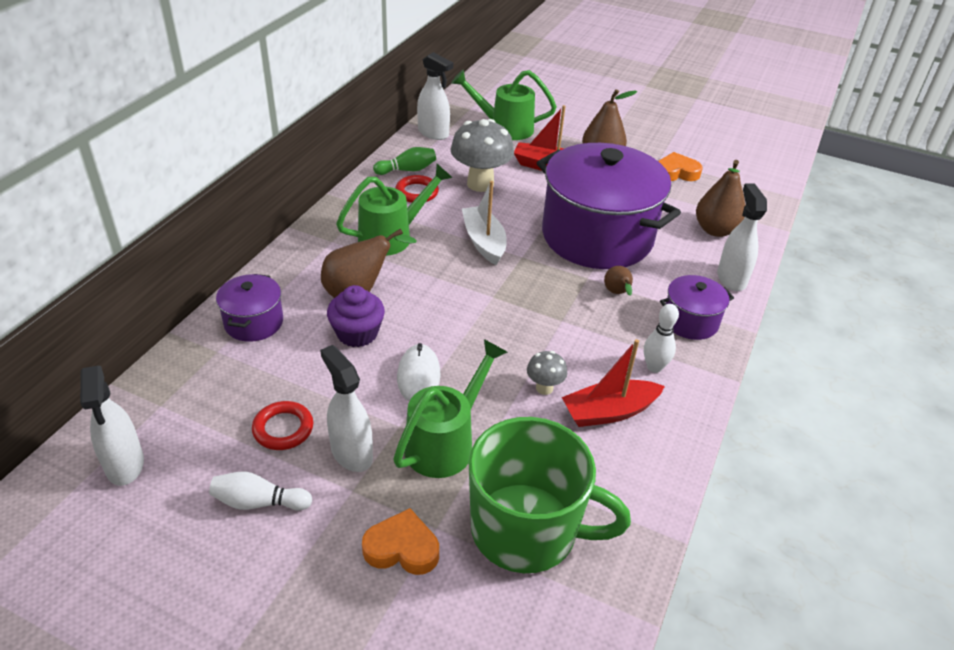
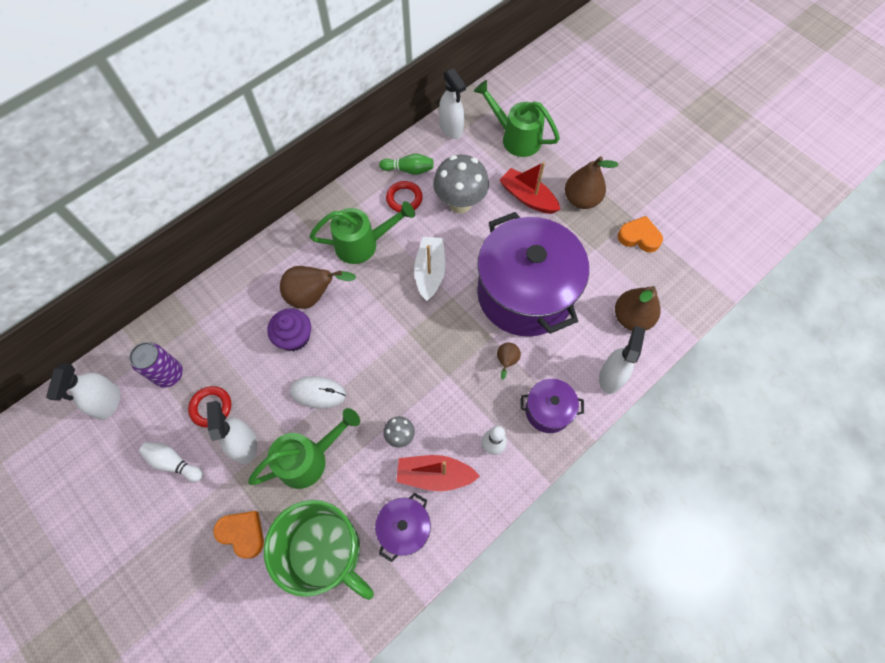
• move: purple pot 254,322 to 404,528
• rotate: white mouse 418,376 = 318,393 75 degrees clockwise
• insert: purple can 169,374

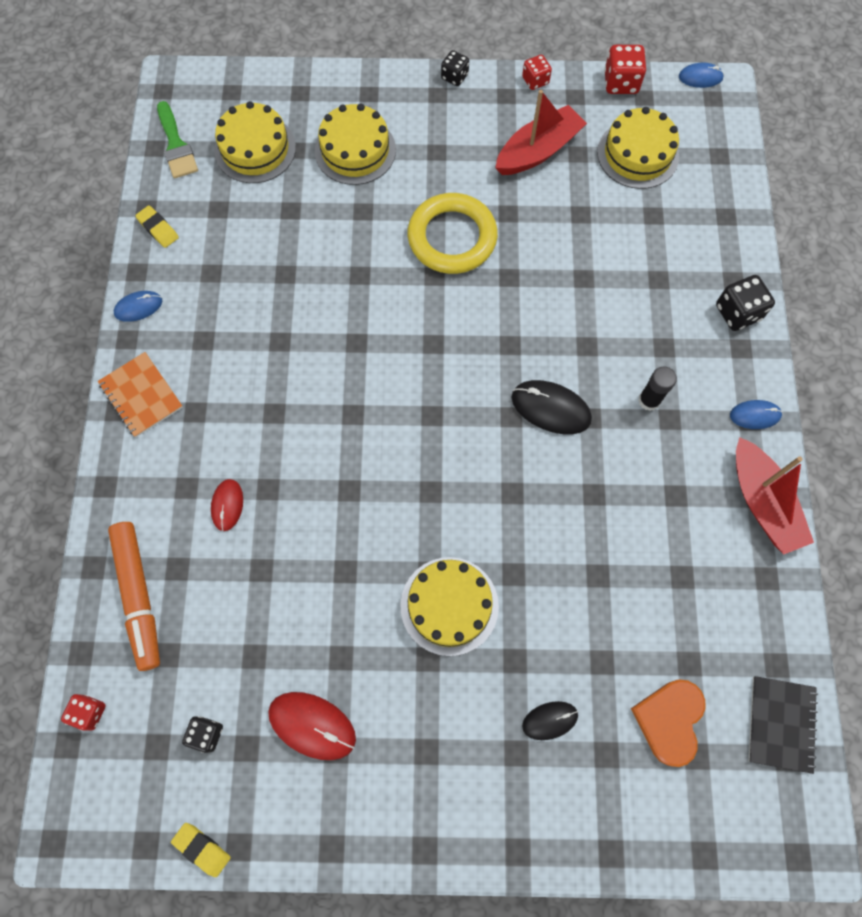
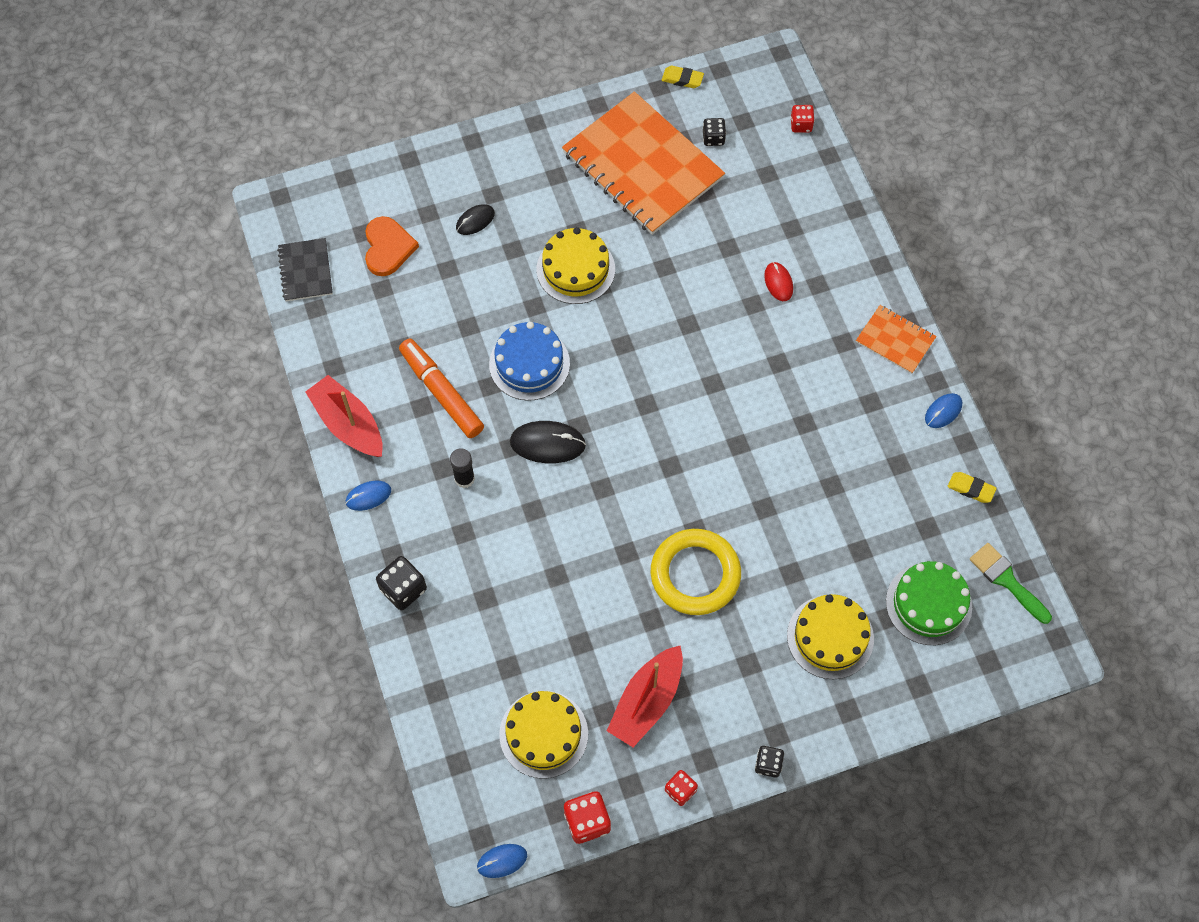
• move: orange marker 139,596 to 441,392
• recolor: yellow cake 255,149 to green cake 928,604
• replace: red mouse 312,725 to orange notebook 642,165
• insert: blue cake 529,364

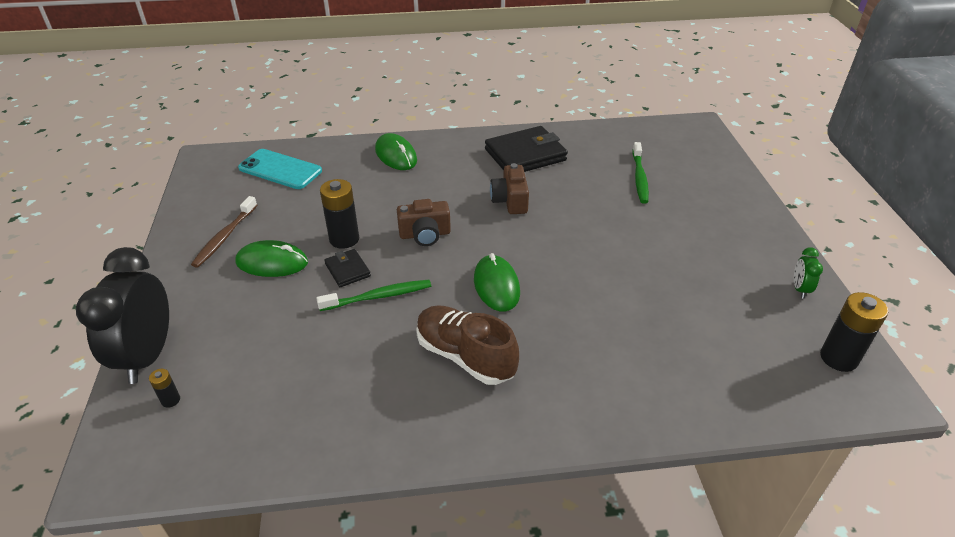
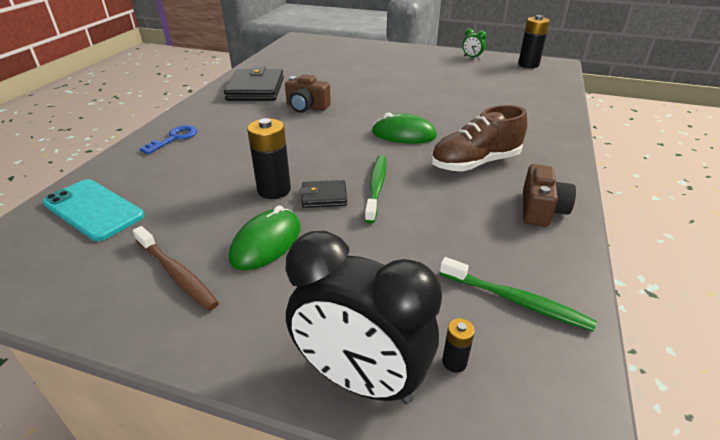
• rotate: turquoise phone 280,169 = 93,209 75 degrees clockwise
• replace: green mouse 396,155 to blue key 174,138
• move: brown camera 425,234 to 541,209
• move: green toothbrush 639,177 to 516,300

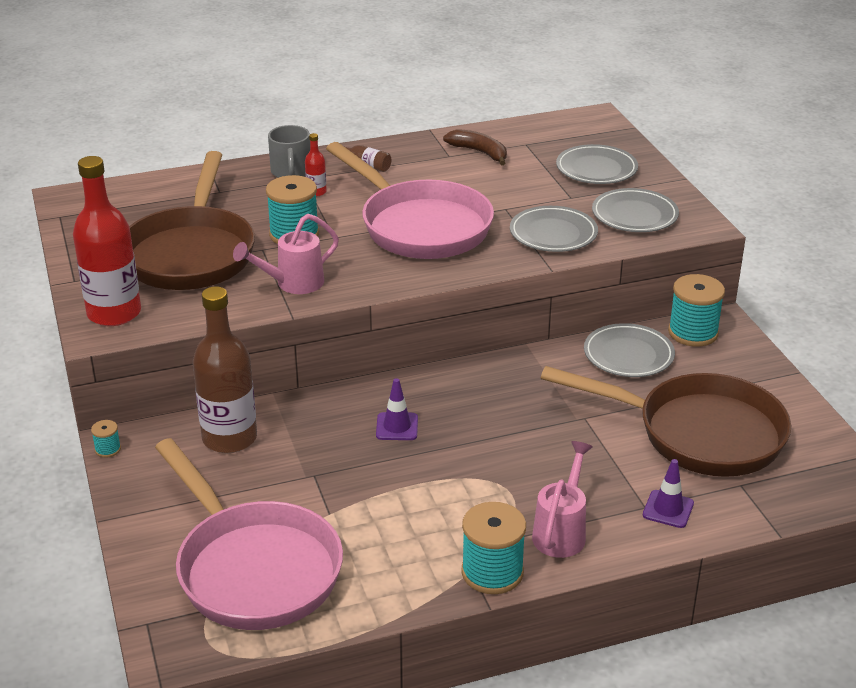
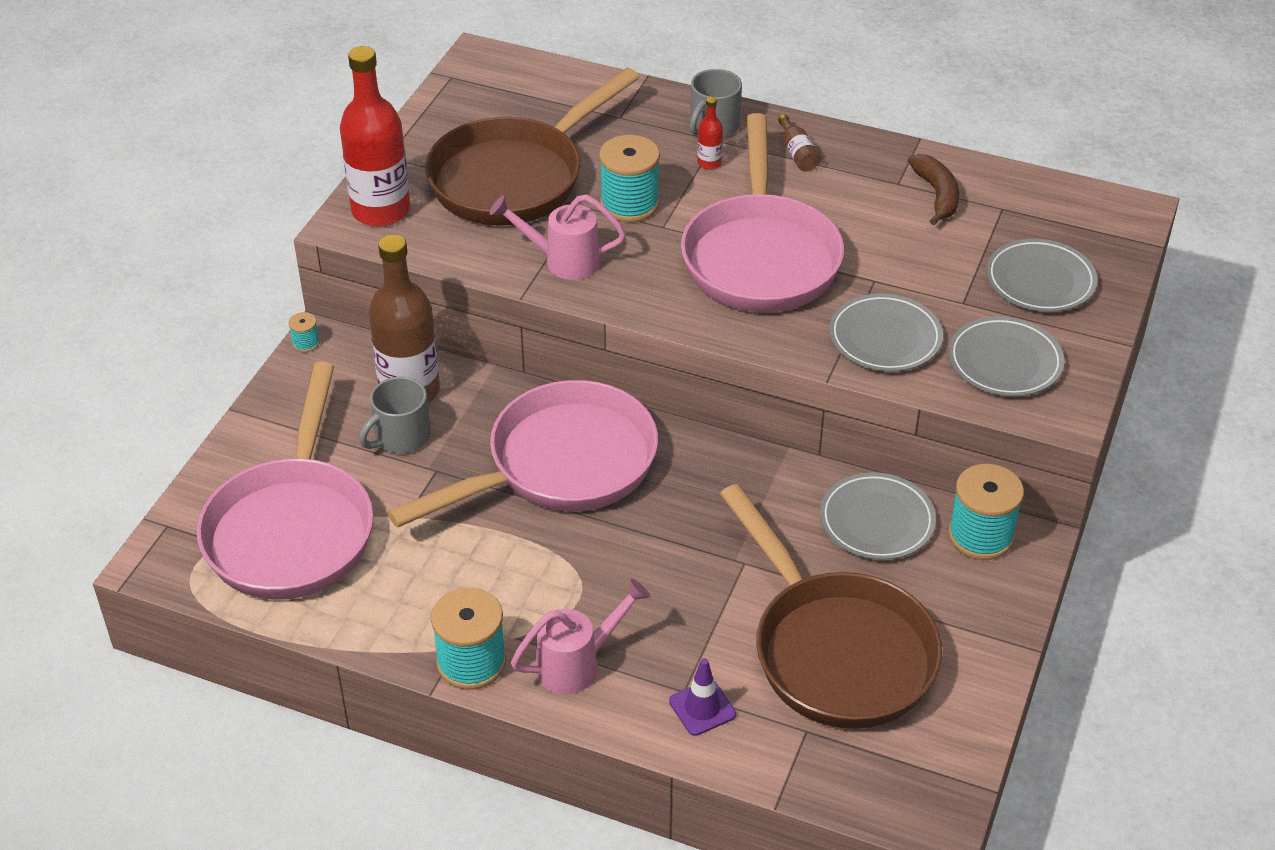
• replace: purple traffic cone 397,427 to pink pan 560,465
• insert: grey mug 401,437

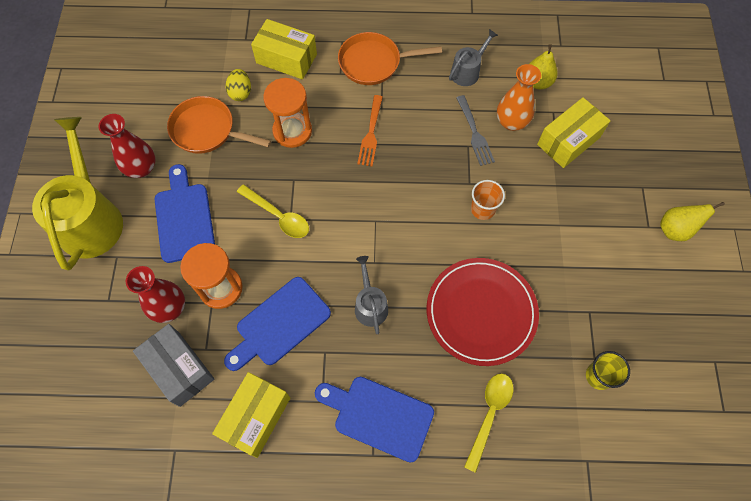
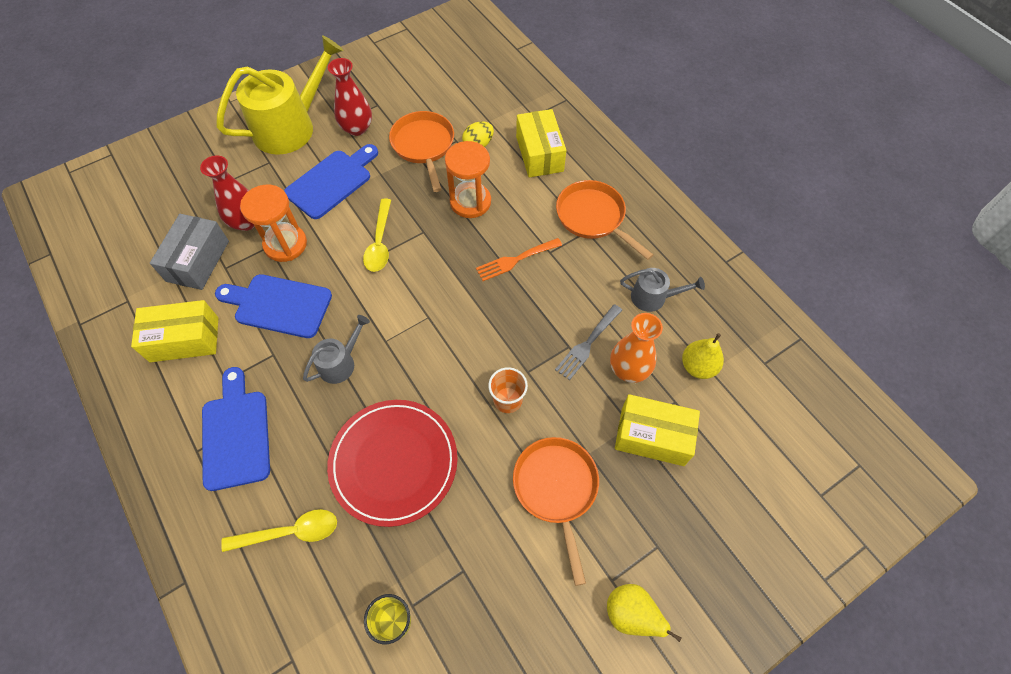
• insert: orange pan 556,489

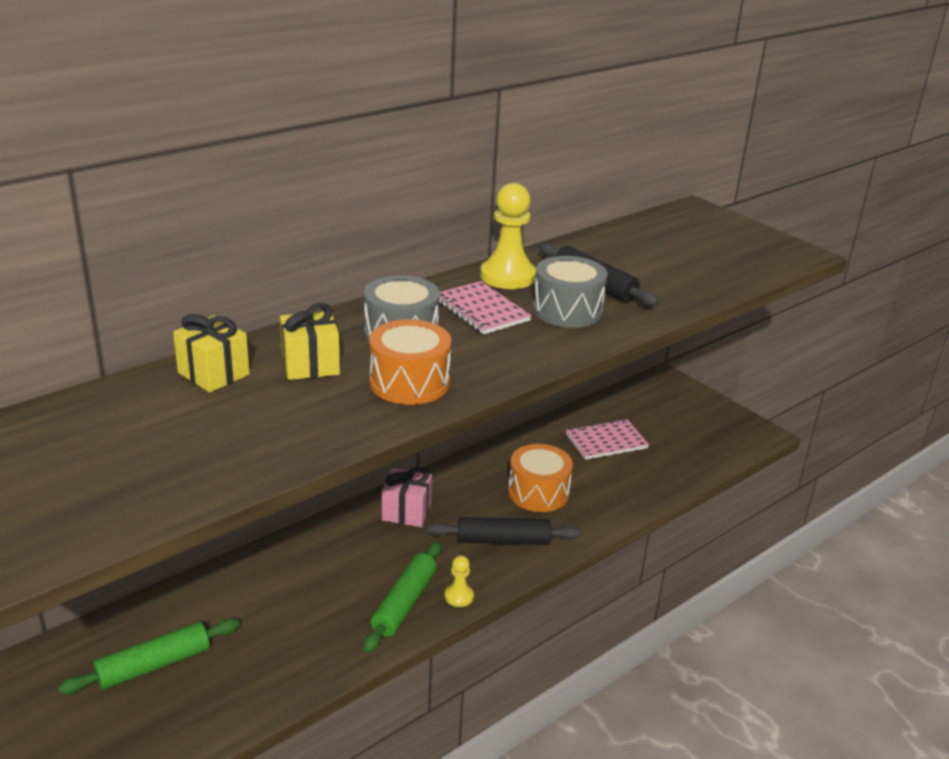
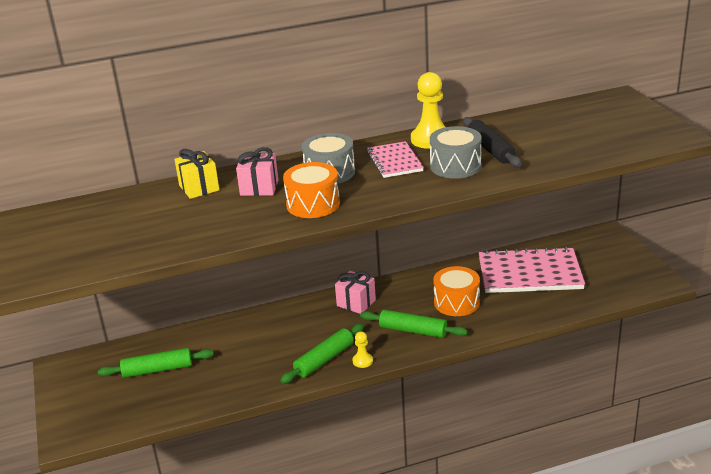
• recolor: yellow gift 310,365 to pink gift 259,188
• recolor: black rolling pin 503,540 to green rolling pin 413,330
• resize: pink notebook 606,441 = 529,273 x1.79

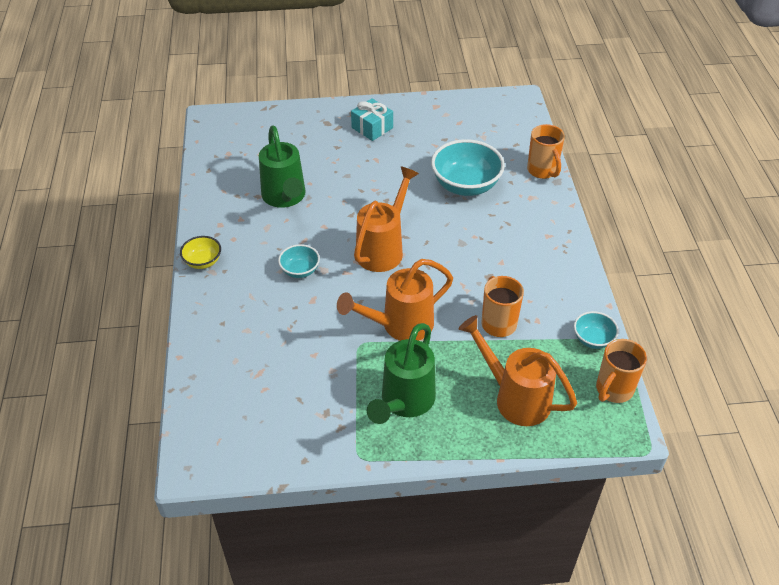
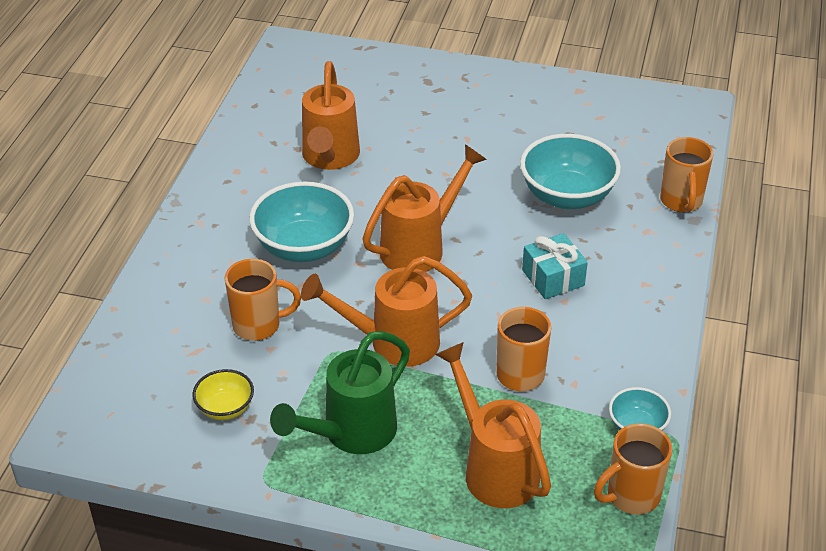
• move: yellow bowl 203,262 to 225,408
• recolor: green watering can 285,197 to orange watering can 330,158
• resize: turquoise bowl 300,270 = 304,247 x1.92
• move: turquoise gift 372,128 to 553,278
• insert: orange mug 259,325

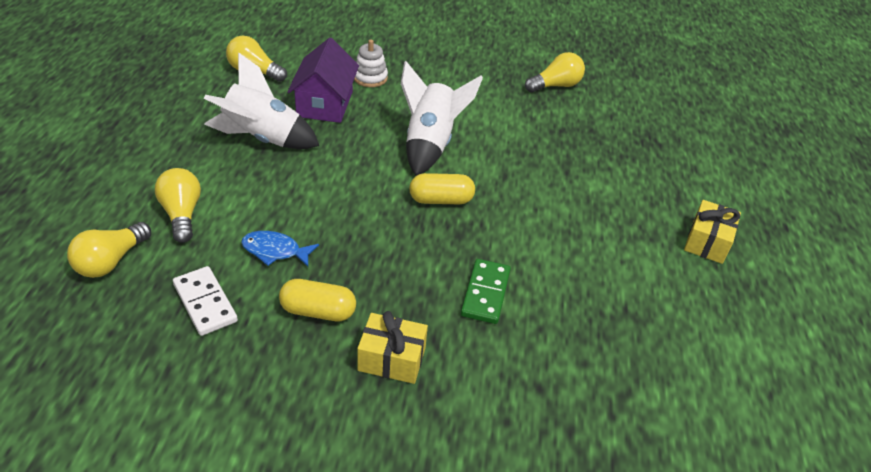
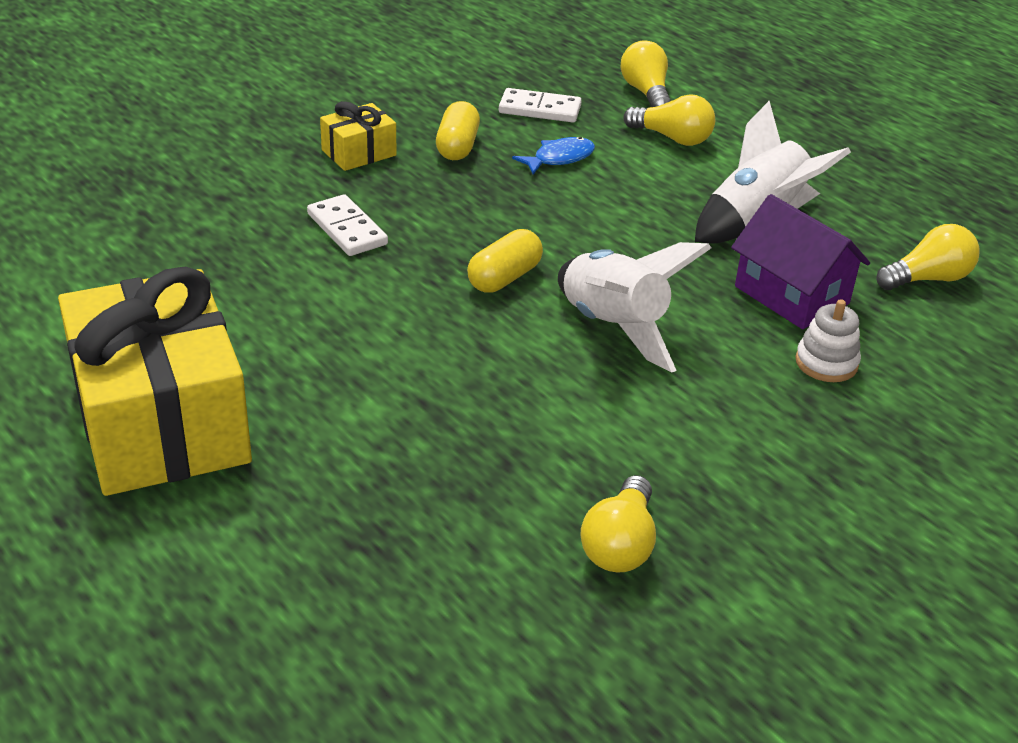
• rotate: yellow capsule 318,311 = 457,146 45 degrees counterclockwise
• recolor: green domino 485,293 to white domino 347,229
• resize: yellow gift 707,242 = 161,422 x2.29

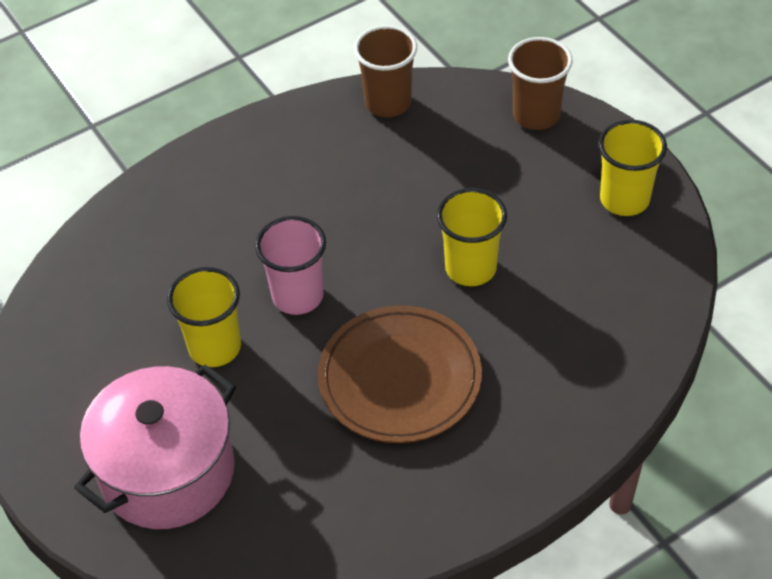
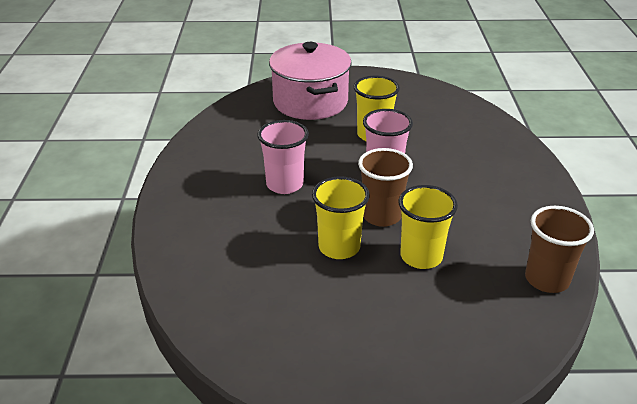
• replace: brown plate 400,379 to pink cup 284,184
• move: brown cup 536,115 to 381,216
• move: yellow cup 624,199 to 421,256

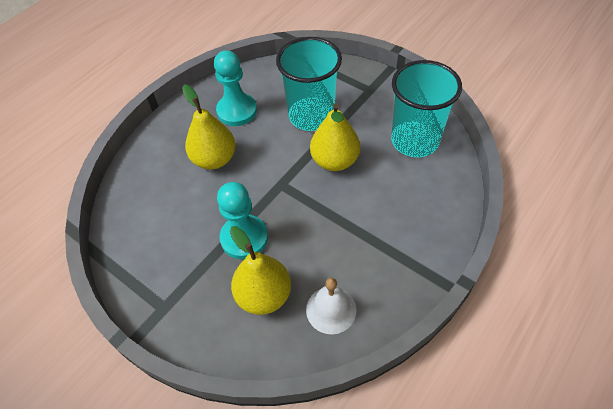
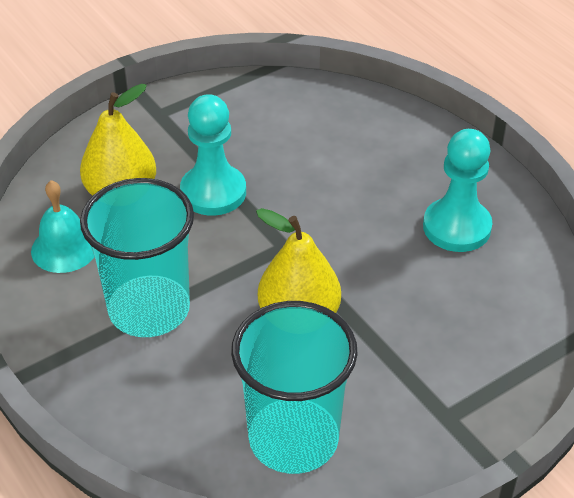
• delete: yellow pear 214,159
• move: turquoise cup 311,116 to 149,309
• recolor: white bell 331,309 to turquoise bell 64,248

